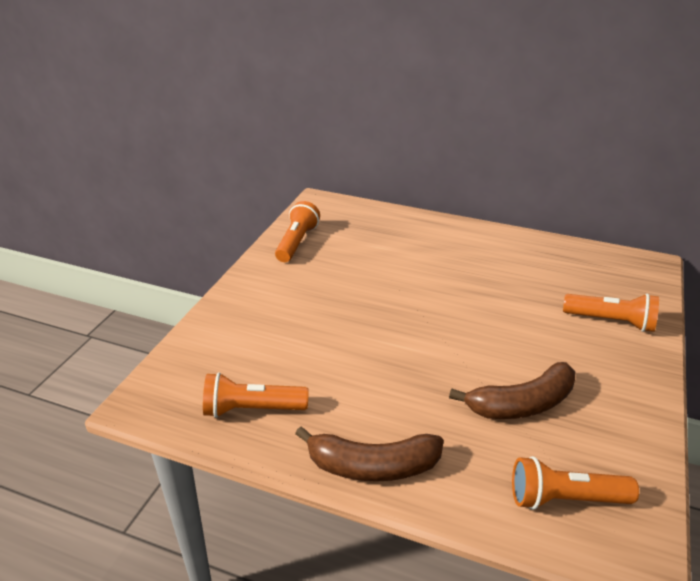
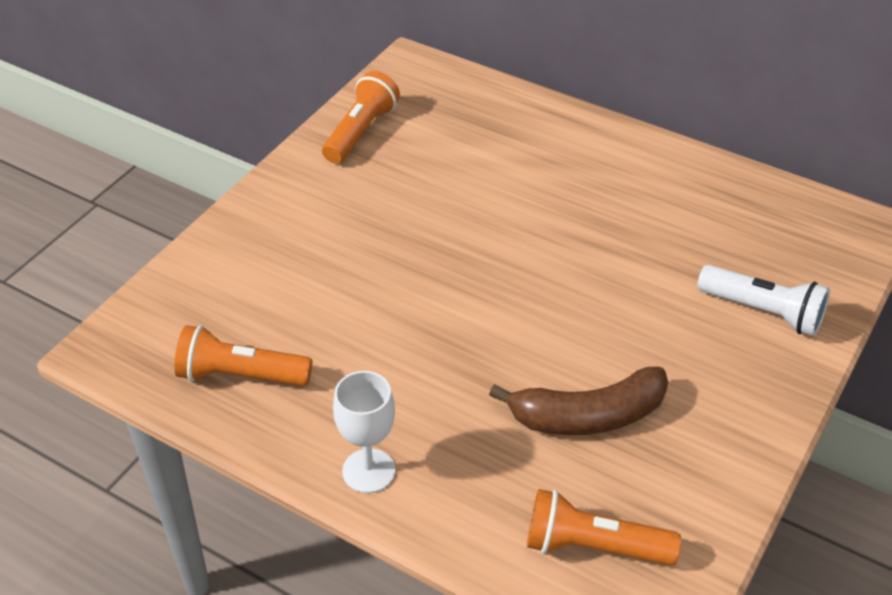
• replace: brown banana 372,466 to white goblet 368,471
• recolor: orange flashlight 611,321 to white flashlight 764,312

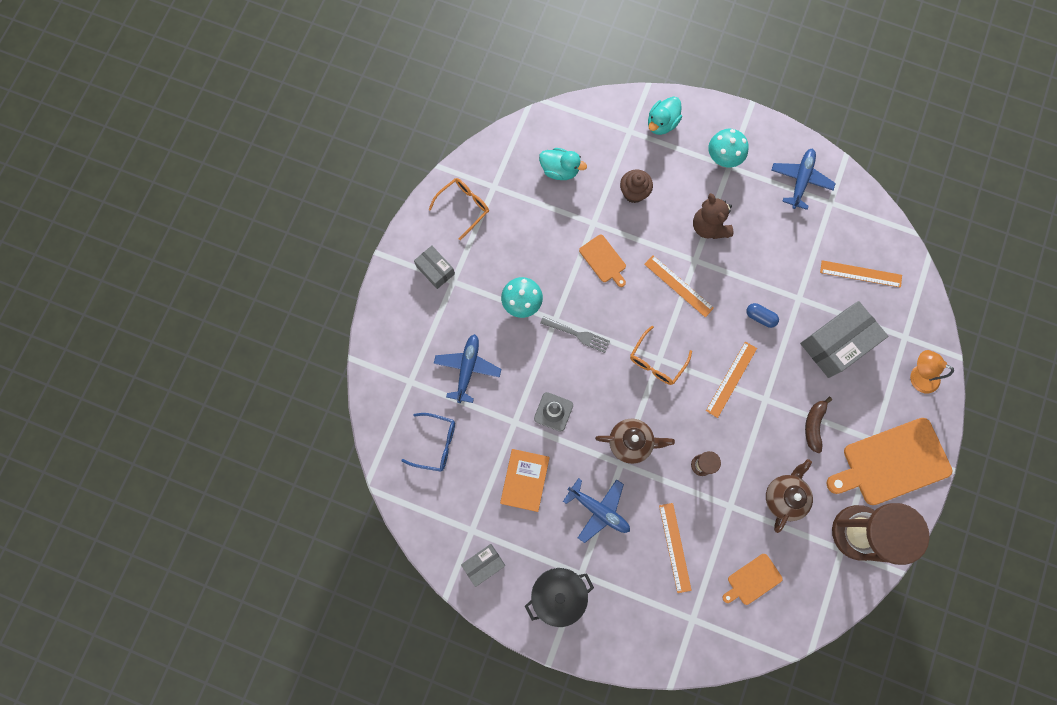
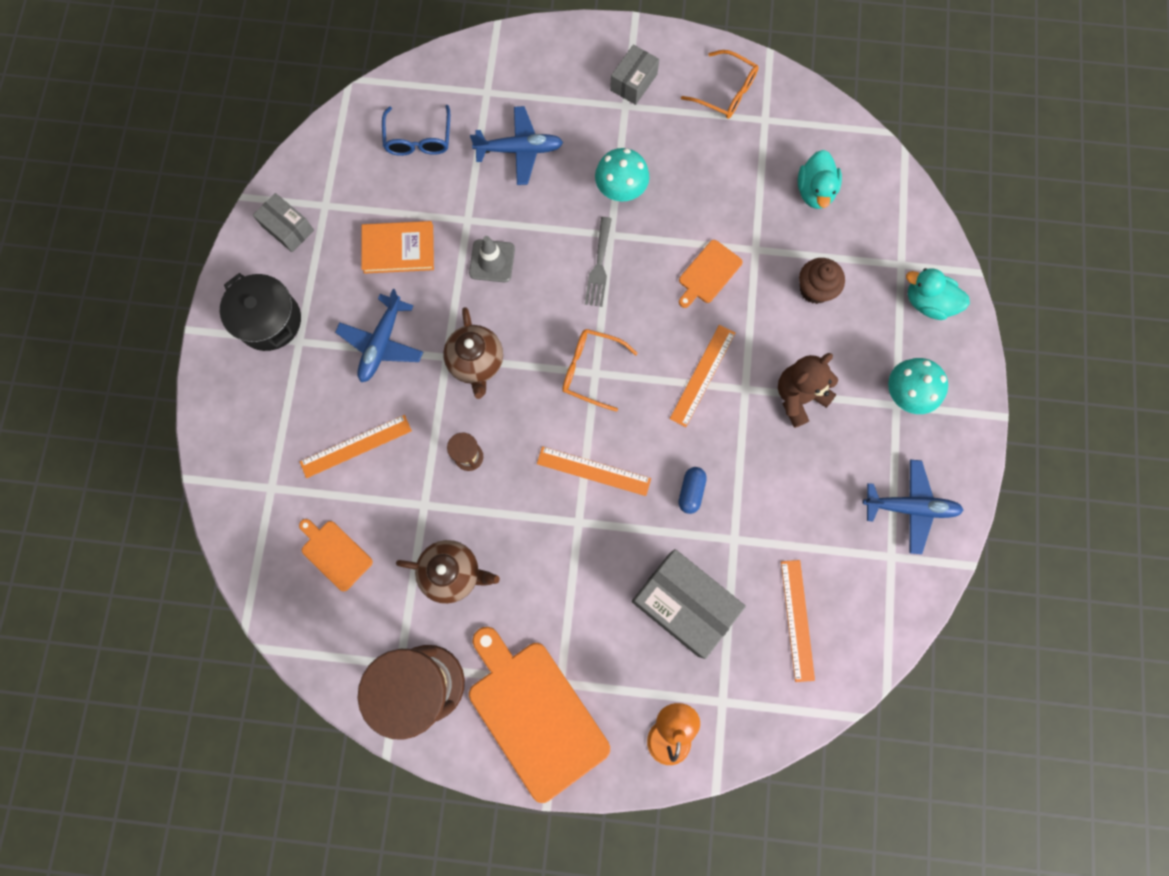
• delete: brown banana 814,425

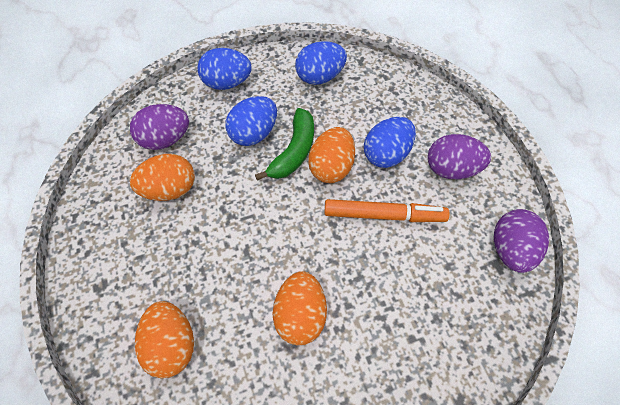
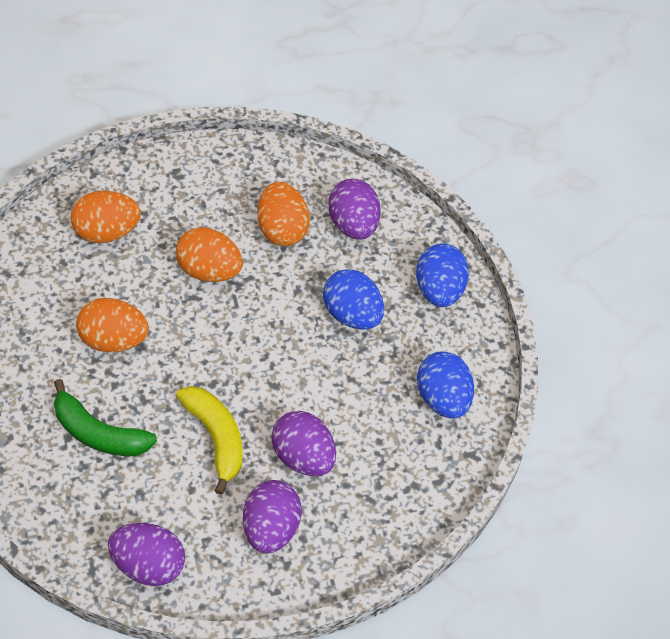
• move: green banana 294,151 to 98,433
• move: orange egg 331,167 to 209,270
• replace: orange marker 384,215 to yellow banana 216,438
• recolor: blue egg 386,154 to purple egg 303,457

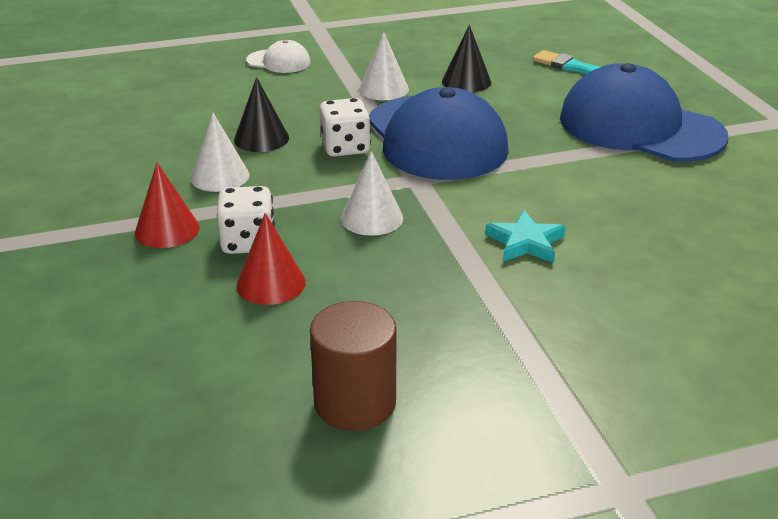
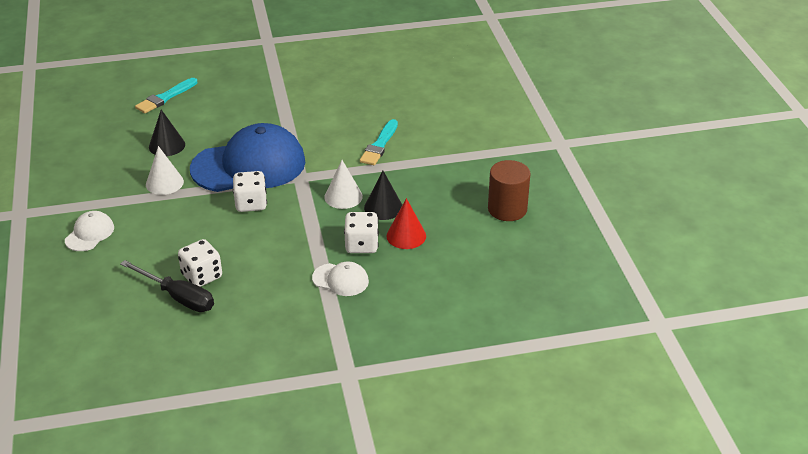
• replace: red cone 167,230 to white cap 340,280
• delete: white cone 220,176
• move: black cone 261,138 to 383,207
• replace: turquoise star 525,242 to turquoise brush 379,145
• delete: blue cap 640,127
• insert: black screwdriver 178,297
• insert: white dice 202,276

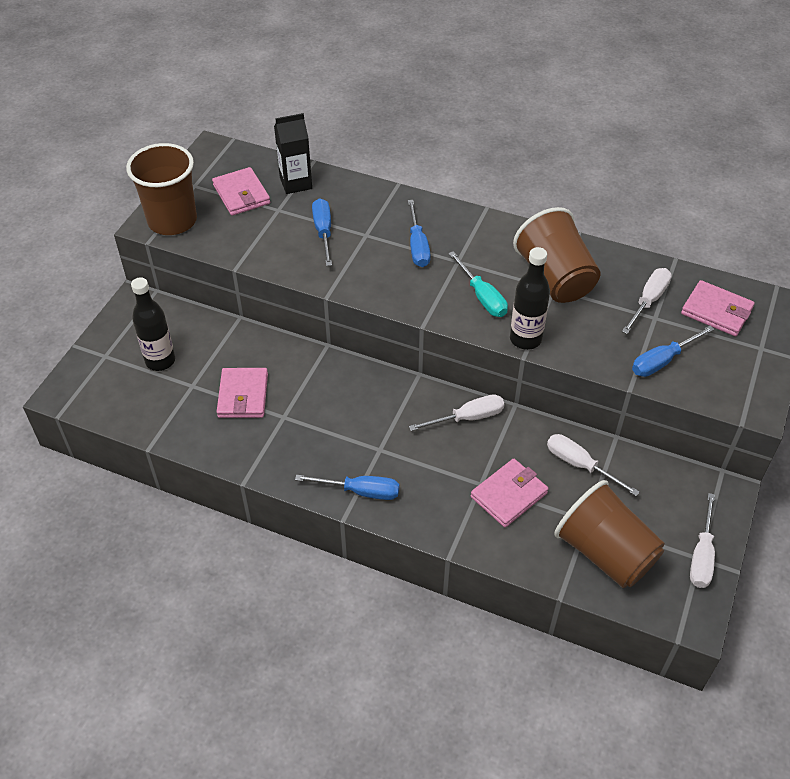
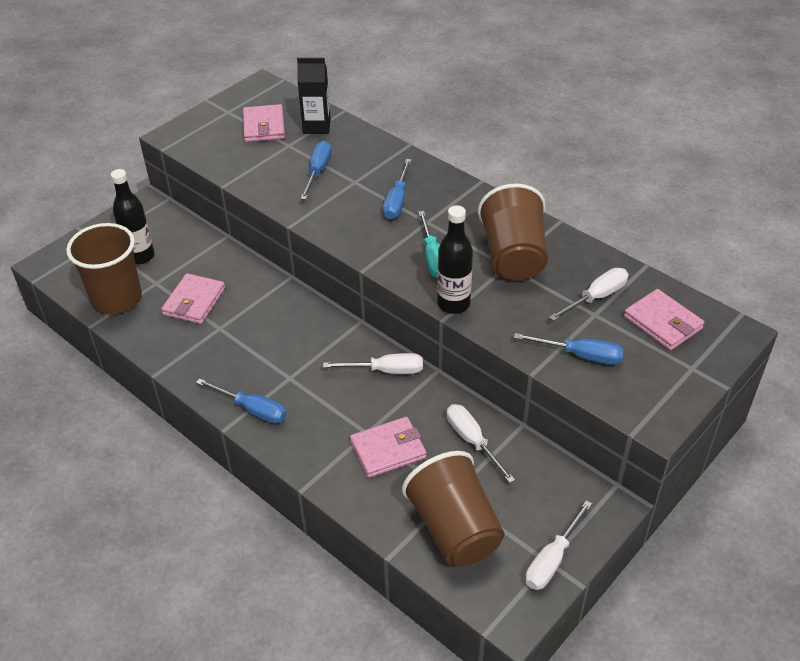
• move: brown cup 172,221 to 117,299
• rotate: blue screwdriver 662,361 = 580,355 150 degrees counterclockwise

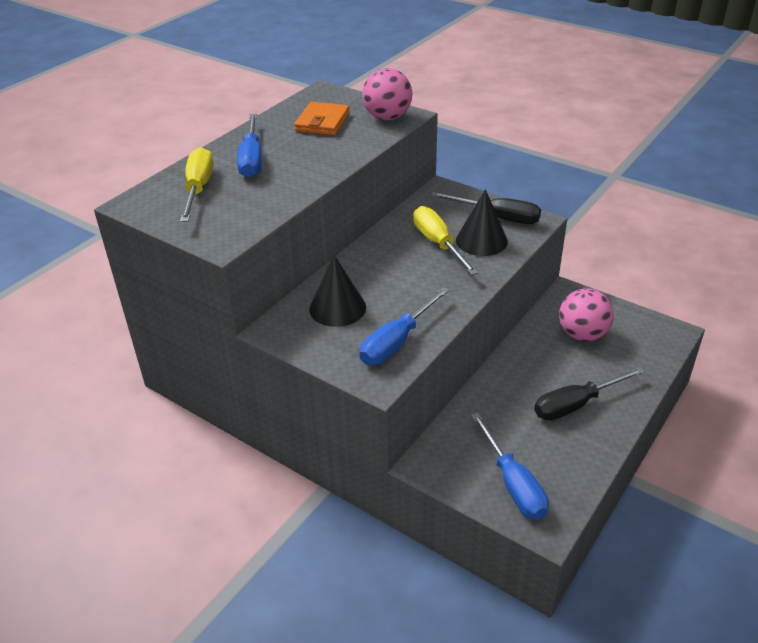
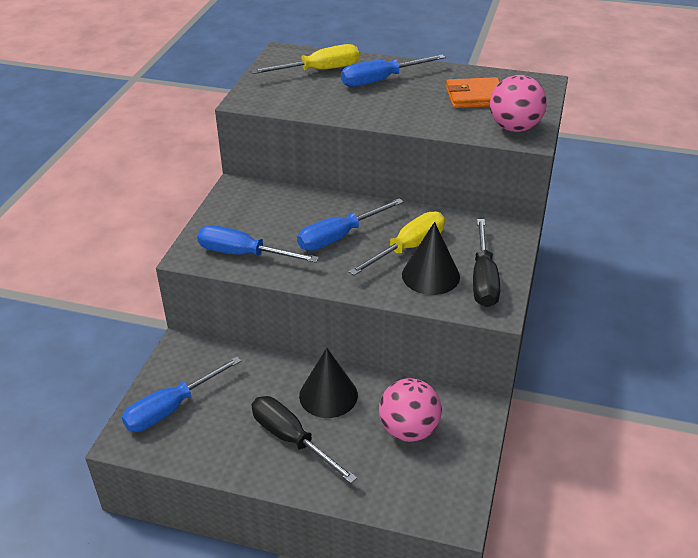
• move: black cone 337,308 to 328,395
• insert: blue screwdriver 339,237

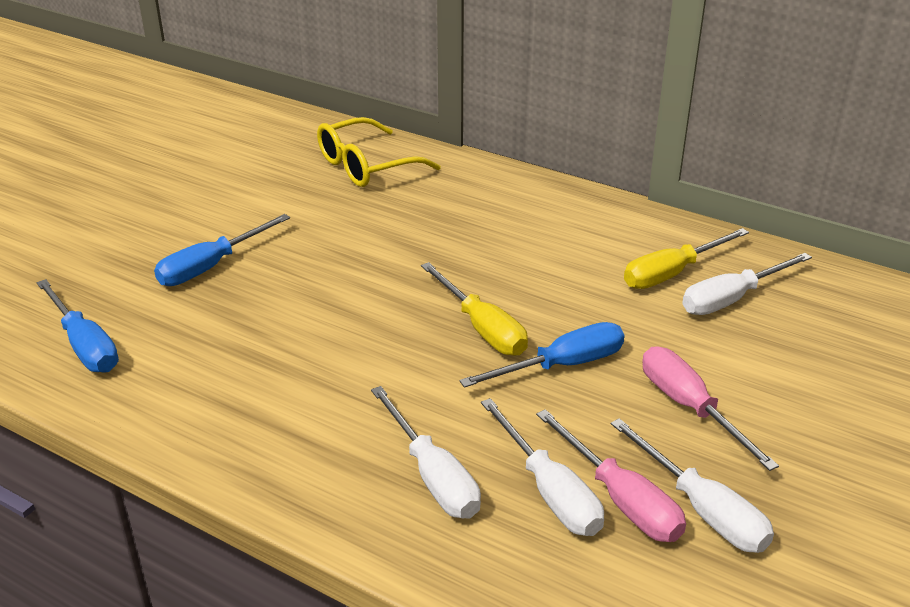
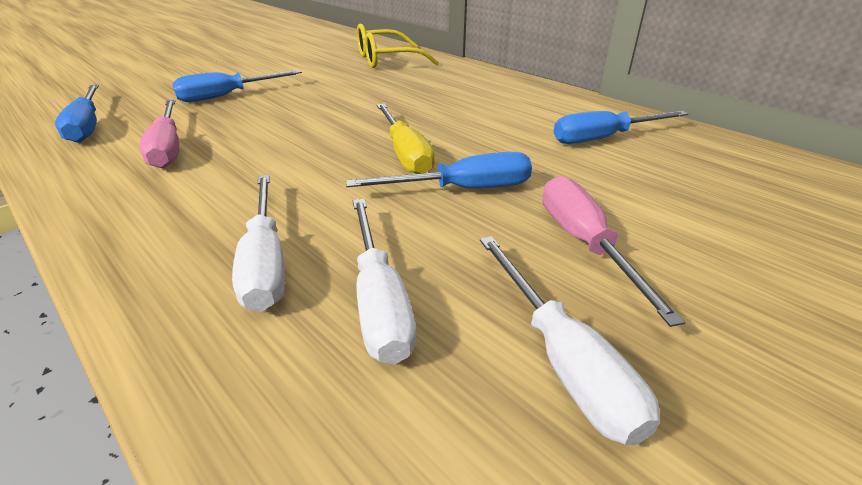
• move: pink screwdriver 620,499 to 168,148
• recolor: yellow screwdriver 672,273 to blue screwdriver 603,138
• delete: white screwdriver 731,299

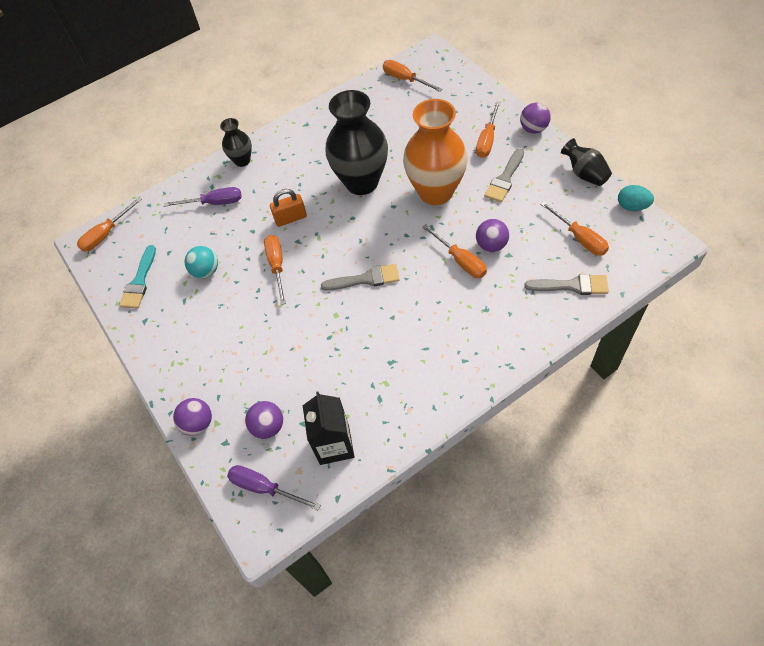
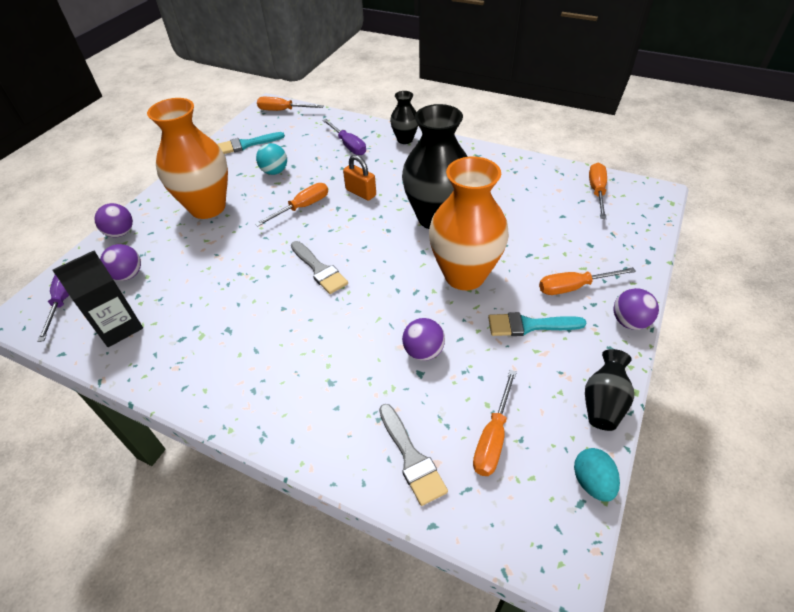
• delete: orange screwdriver 460,260
• recolor: grey brush 505,179 to turquoise brush 529,325
• insert: orange vase 207,207

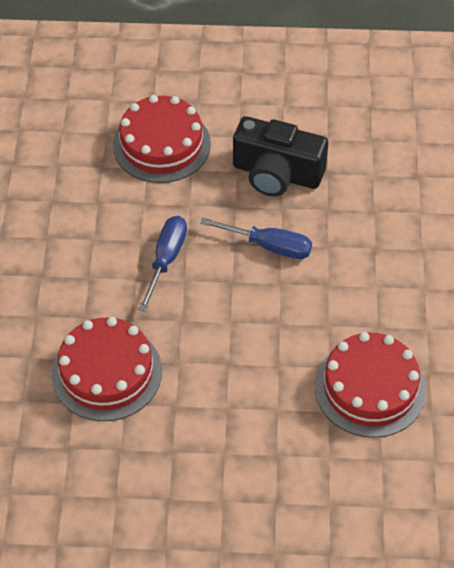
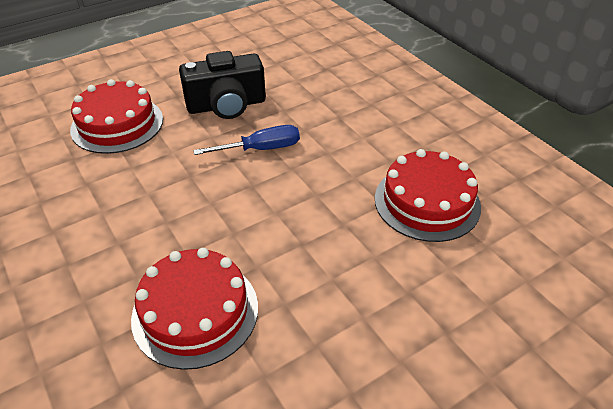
• delete: blue screwdriver 166,260

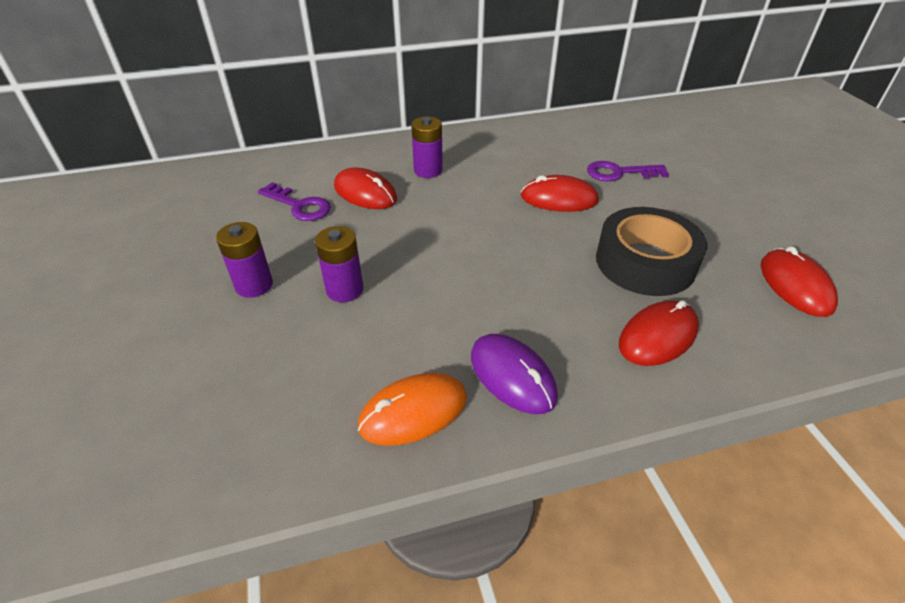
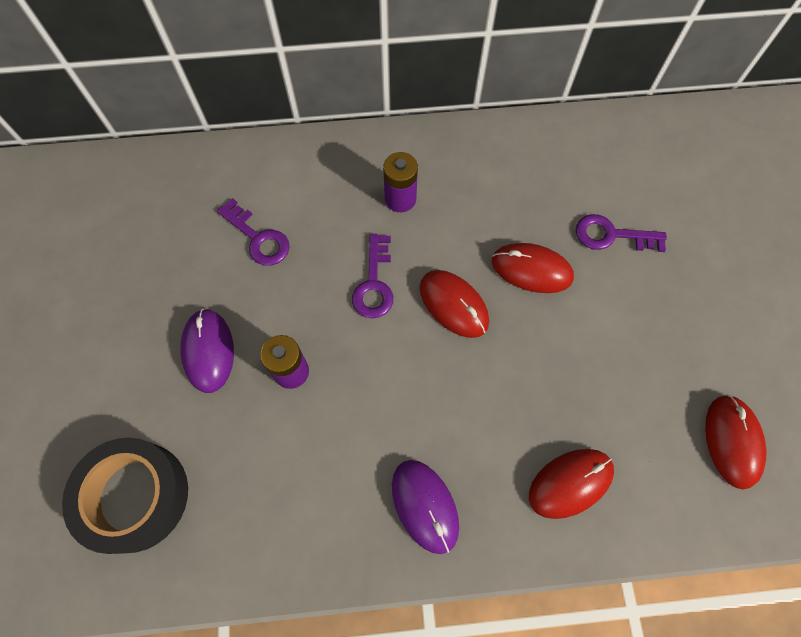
• replace: purple battery 254,285 to purple mouse 208,351
• move: red mouse 365,193 to 454,304
• delete: orange mouse 413,412
• move: black tape 645,262 to 135,496
• insert: purple key 374,284

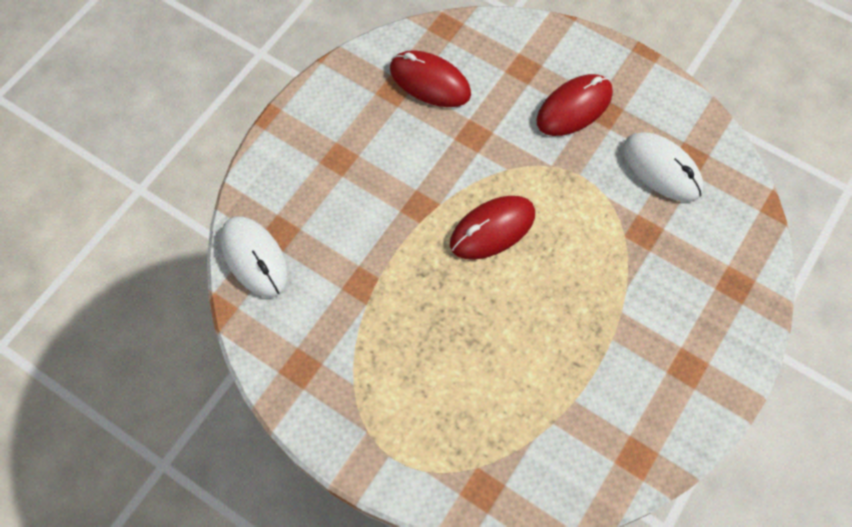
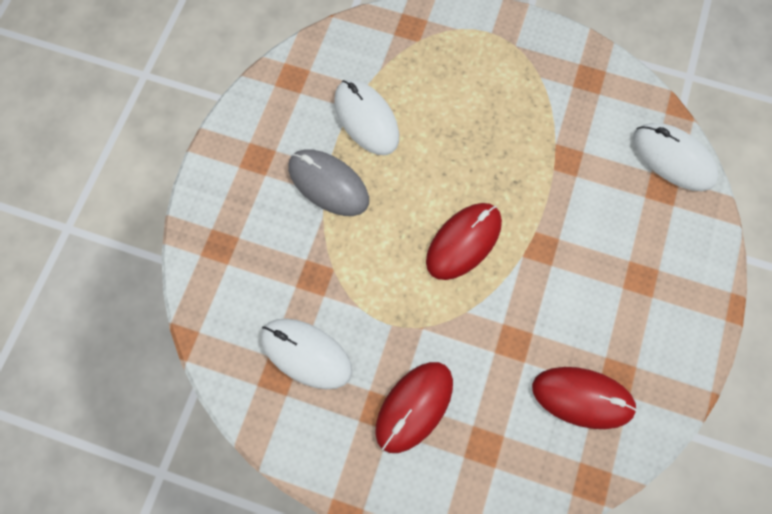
• insert: grey mouse 328,184
• insert: white mouse 366,119

